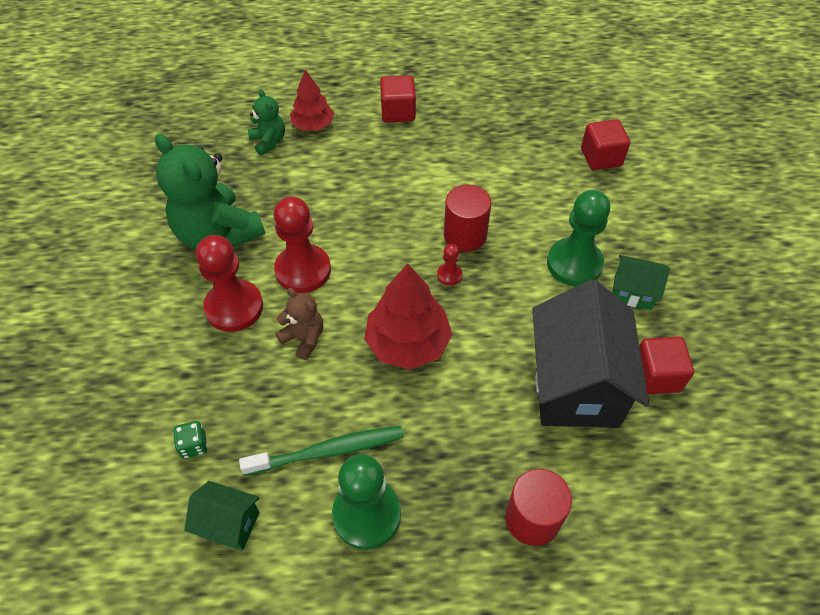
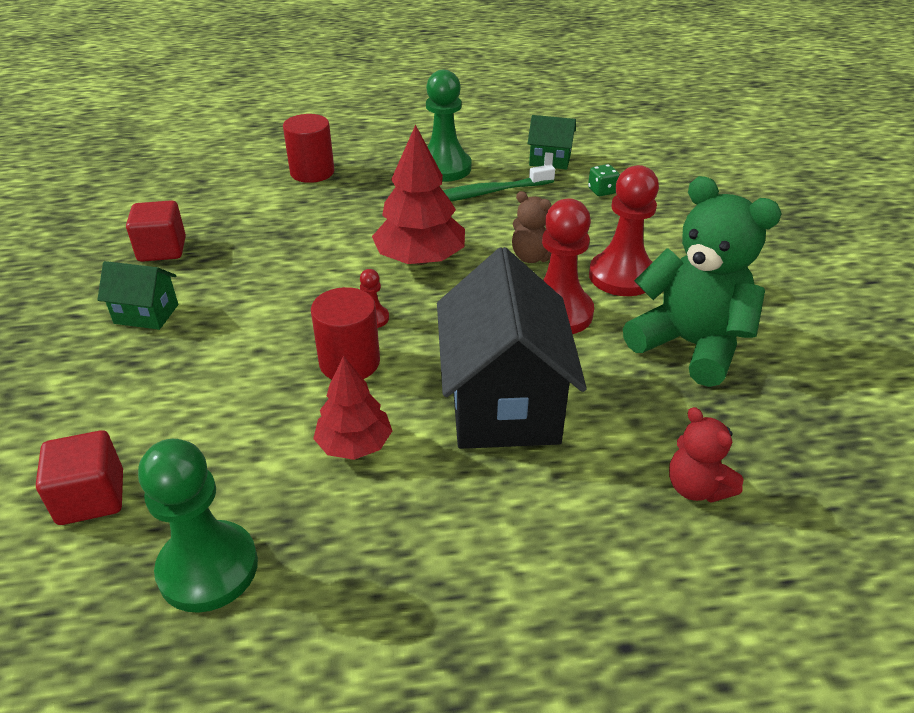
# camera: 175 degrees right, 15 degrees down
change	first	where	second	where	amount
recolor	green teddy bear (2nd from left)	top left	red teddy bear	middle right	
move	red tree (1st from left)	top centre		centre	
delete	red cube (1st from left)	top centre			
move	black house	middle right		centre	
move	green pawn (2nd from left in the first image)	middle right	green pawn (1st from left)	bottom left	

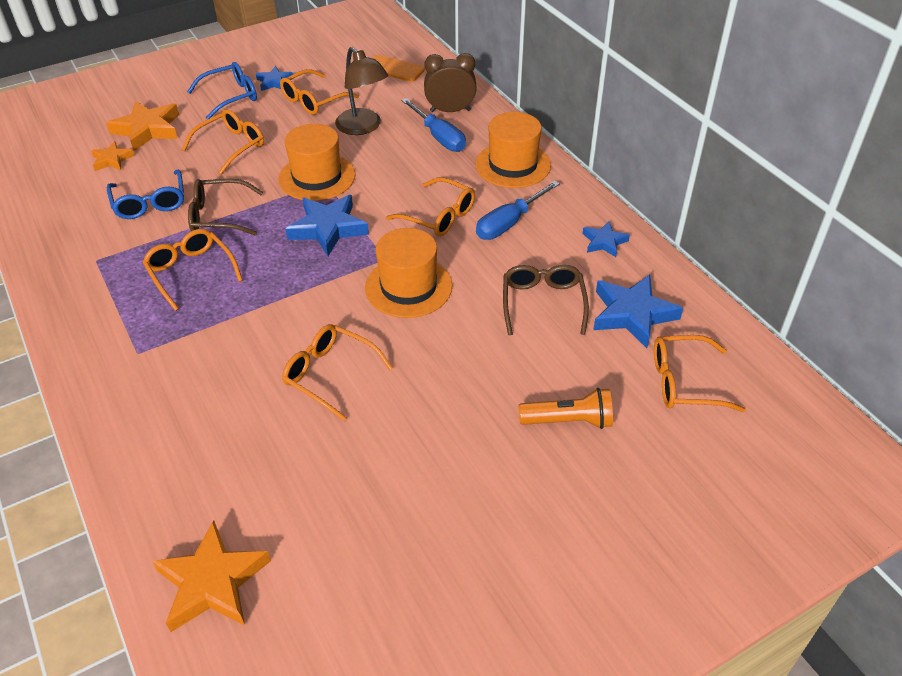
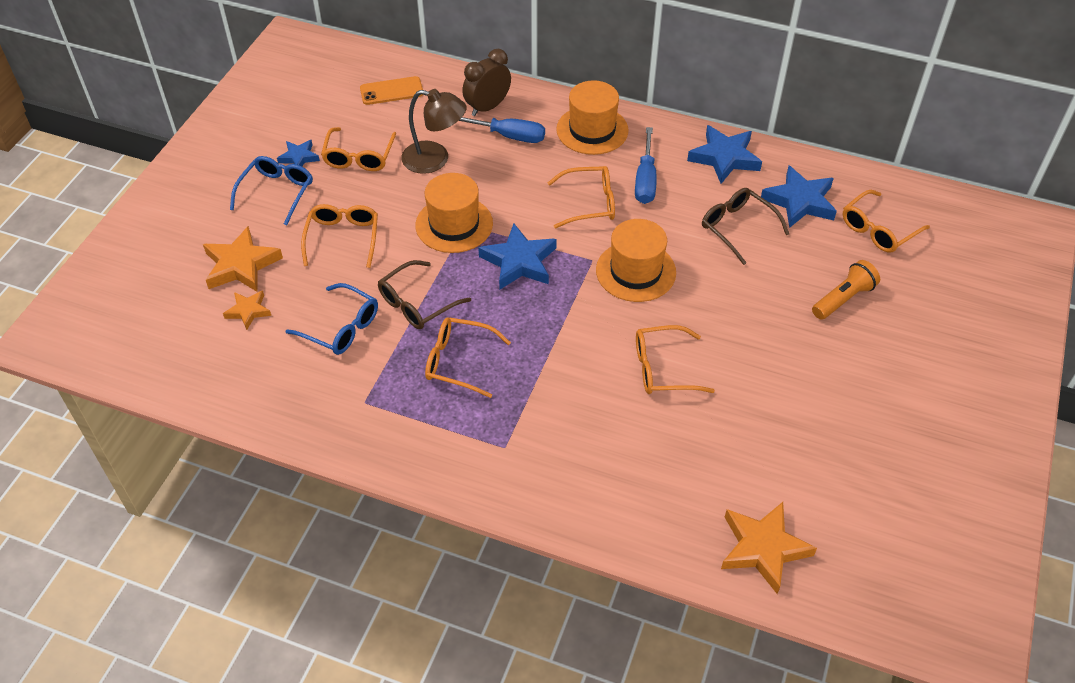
# camera: 40 degrees left, 5 degrees up
change	first	where	second	where	amount
resize	blue star (3rd from left)	middle right		top right	x1.76

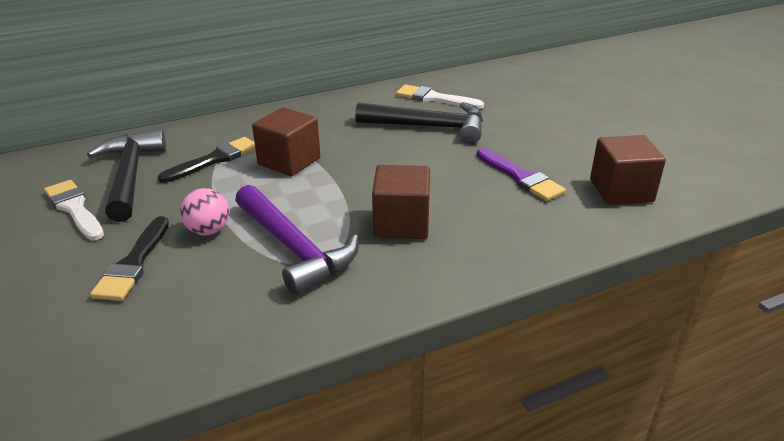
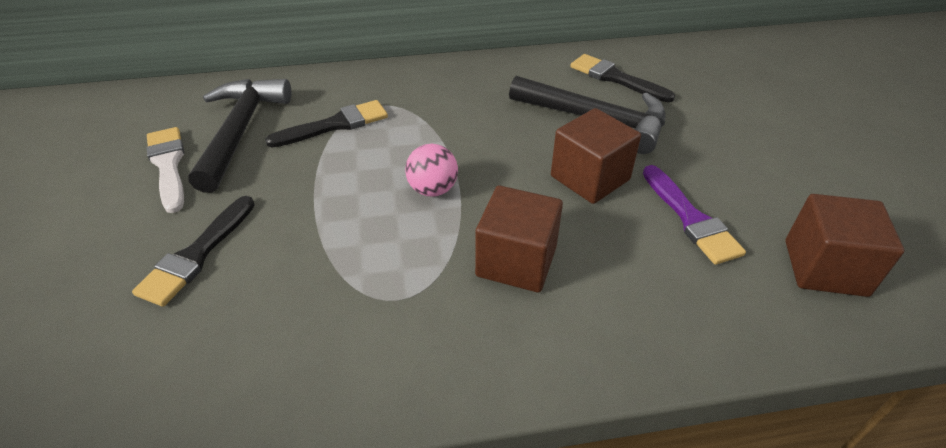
# camera: 15 degrees right, 10 degrees up
change	first	where	second	where	amount
move	pink ball	middle left		centre	
delete	purple hammer	centre			
move	brown cube (1st from left in the first image)	top centre	brown cube (2nd from left)	centre	
recolor	white brush (2nd from left)	top centre	black brush (3rd from left)	top centre	

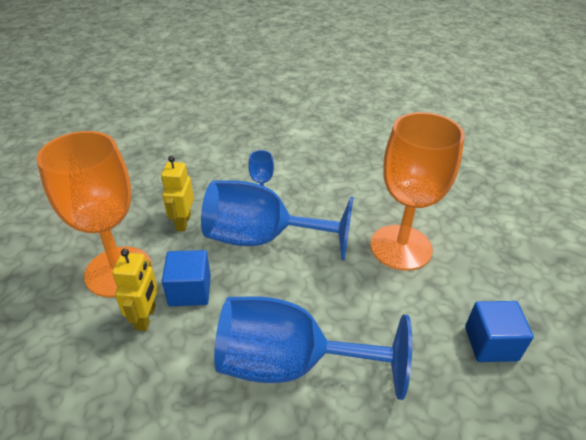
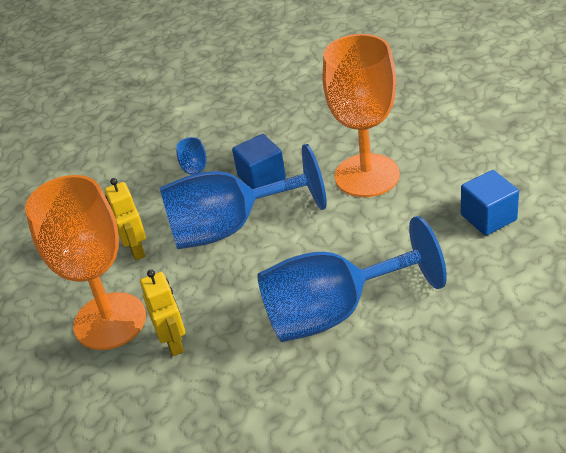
# camera: 20 degrees left, 0 degrees up
change	first	where	second	where	amount
move	blue cube (1st from left)	middle left		centre	

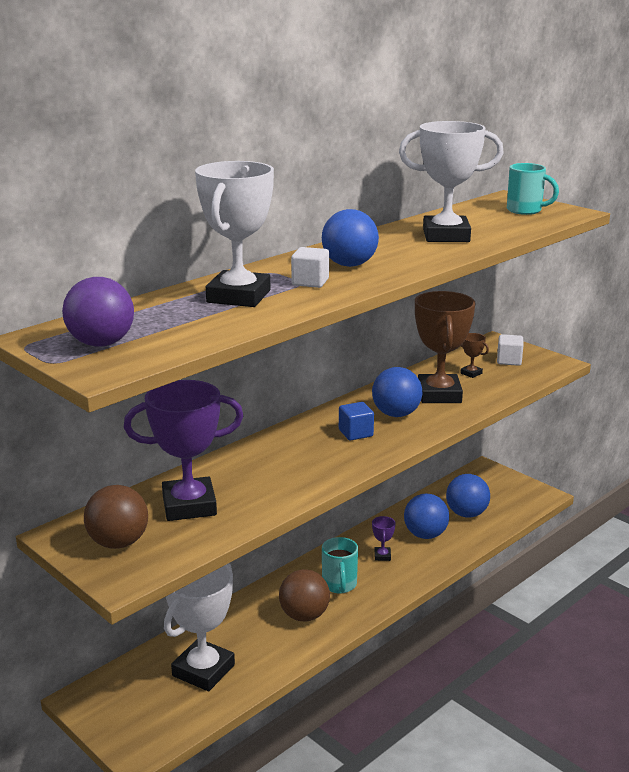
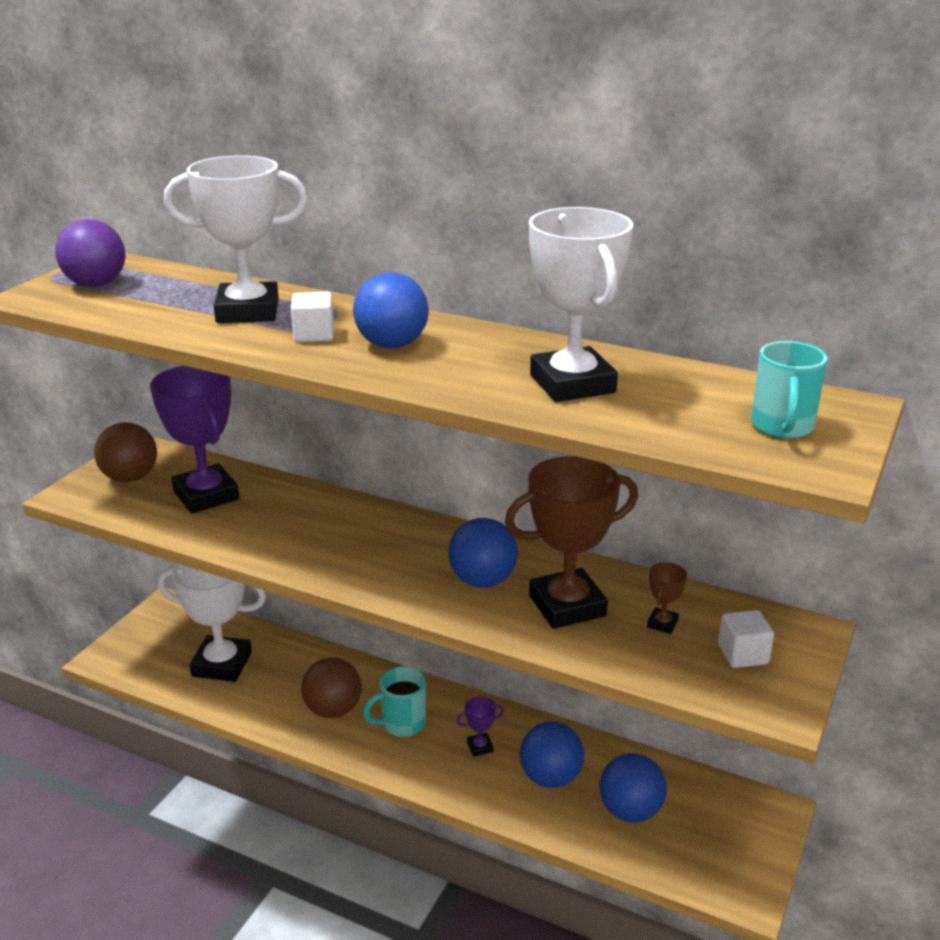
# camera: 70 degrees right, 5 degrees up
change	first	where	second	where	amount
delete	blue cube	centre			

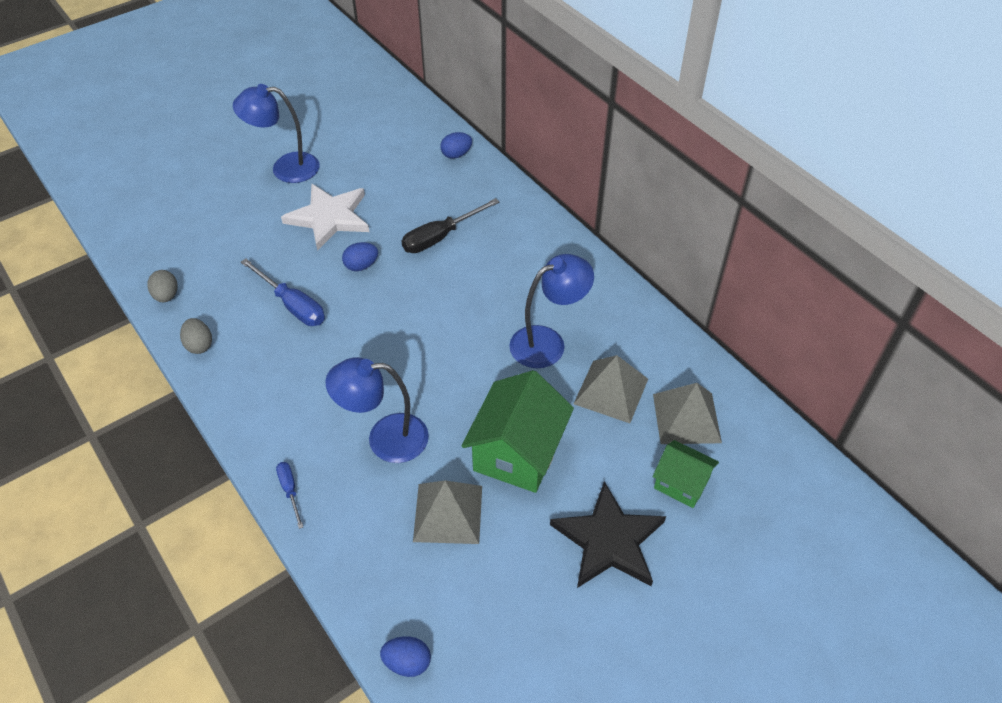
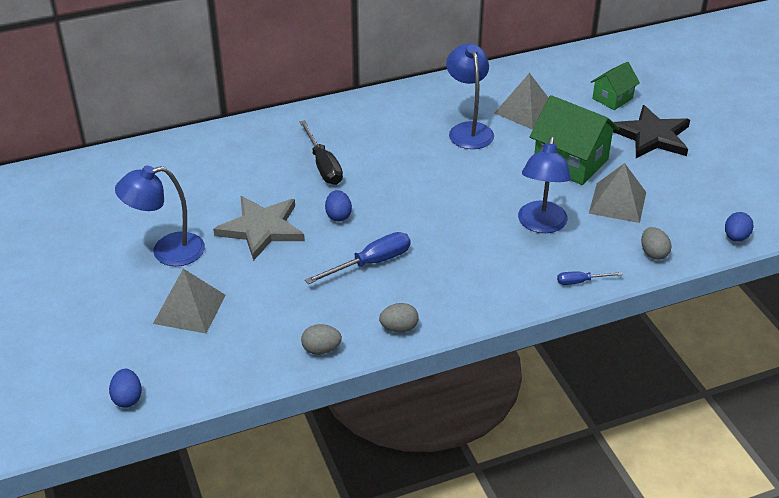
# camera: 75 degrees left, 10 degrees down
change	first	where	second	where	amount
rotate	blue lamp (1st from left)	top left		middle left	60 degrees clockwise
recolor	white star	top left	grey star	middle left	
move	blue egg (3rd from left in the first image)	top centre	blue egg (1st from left)	bottom left	
move	grey pyramid (3rd from left in the first image)	middle right	grey pyramid (1st from left)	middle left	
insert			grey egg (3rd from left)	middle right	

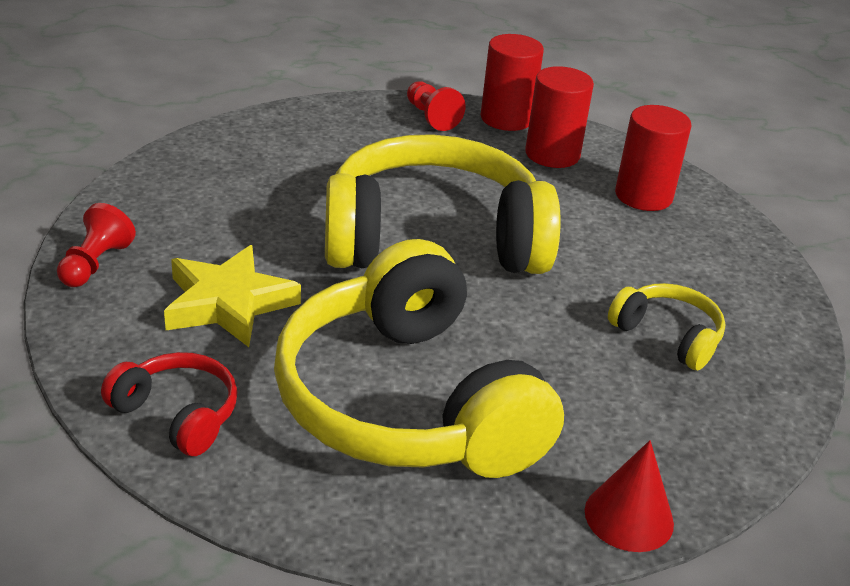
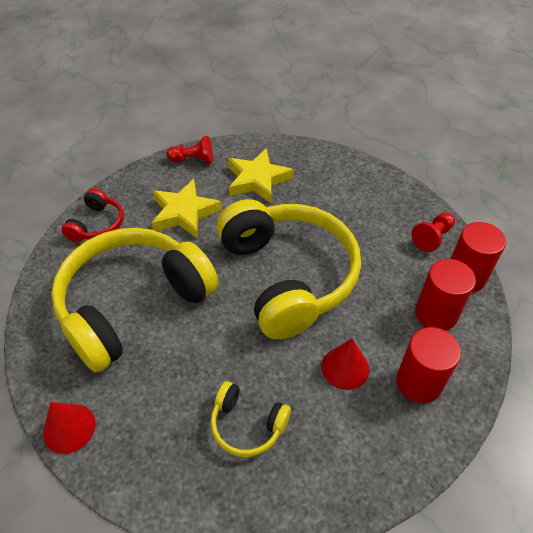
# camera: 75 degrees right, 15 degrees up
change	first	where	second	where	amount
rotate	yellow headphones (3rd from left in the first image)	middle right	yellow headphones (2nd from left)	bottom centre	90 degrees clockwise
insert			yellow star (2nd from left)	top centre	
insert			red cone (2nd from left)	bottom centre	

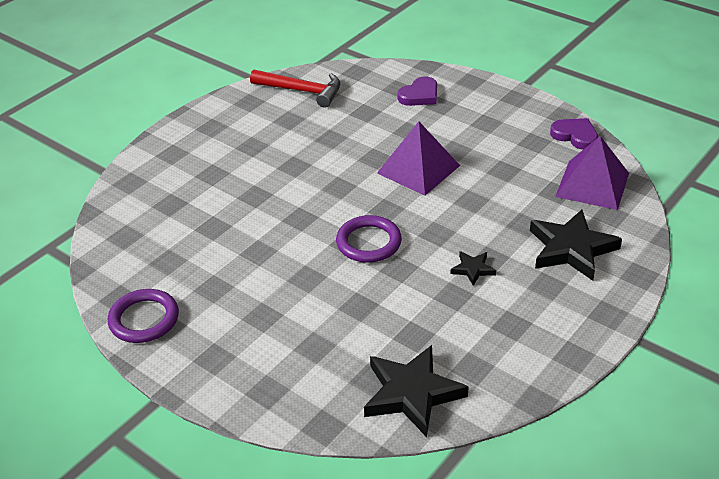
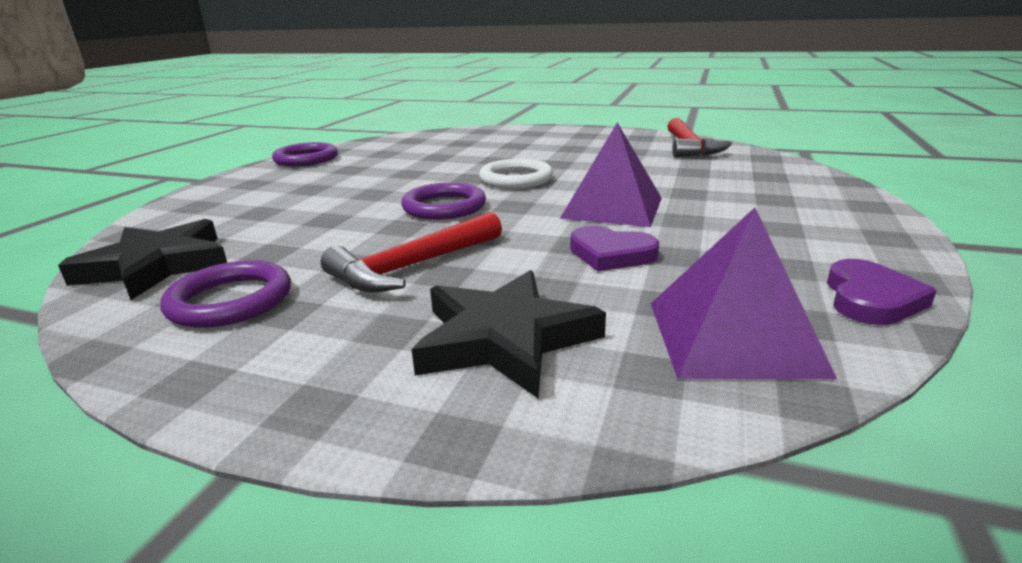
# camera: 70 degrees right, 15 degrees down
change	first	where	second	where	amount
move	purple heart (1st from left)	top centre		centre	
replace	black star (2nd from left)	centre	red hammer (1st from left)	centre	
insert			purple ring (1st from left)	middle left	
insert			white ring	top centre	

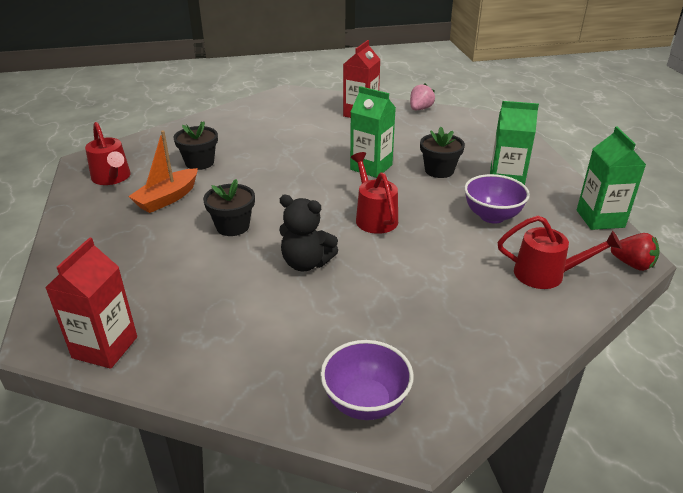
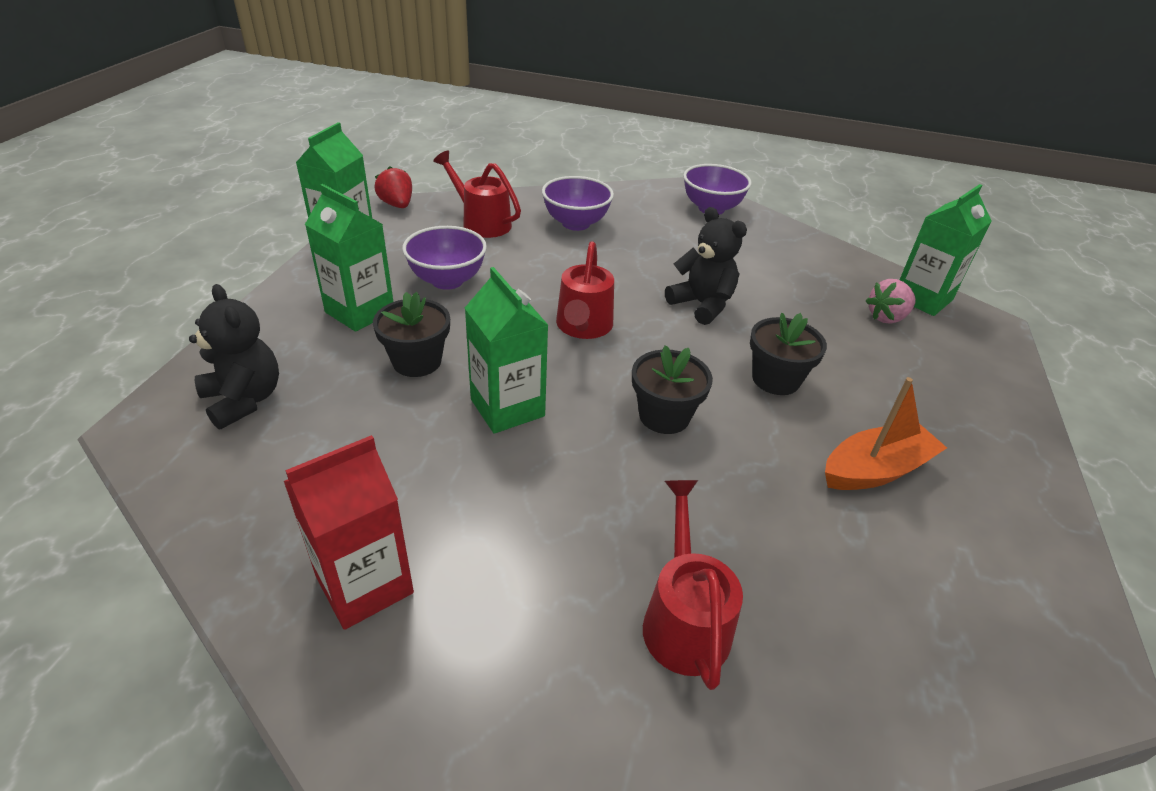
# camera: 155 degrees left, 5 degrees up
change	first	where	second	where	amount
recolor	red carton (1st from left)	middle left	green carton (4th from left)	top right	
move	red watering can (1st from left in the first image)	top left	red watering can (3rd from left)	bottom centre	
move	black flower pot (1st from left in the first image)	top left	black flower pot (2nd from left)	centre	
move	pink strawberry	top centre		middle right	
insert			black teddy bear (1st from left)	middle left	
insert			purple bowl (2nd from left)	top centre	

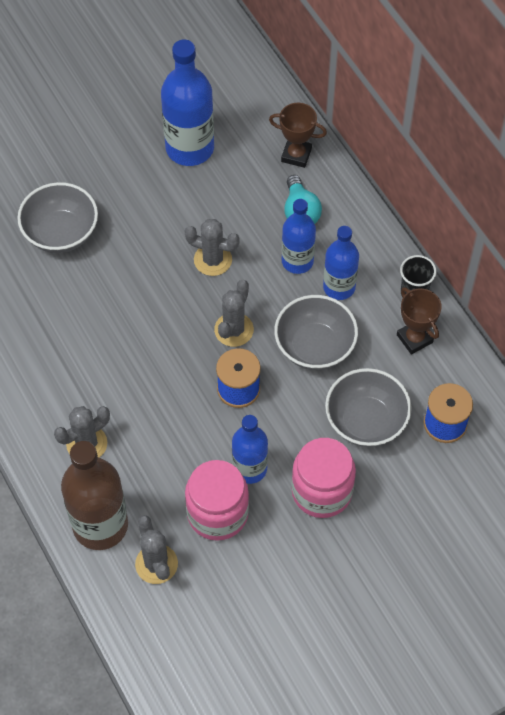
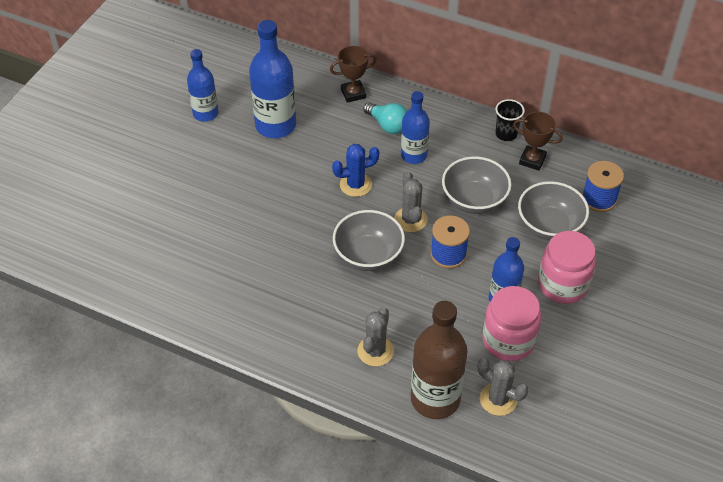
# camera: 35 degrees left, 10 degrees down
change	first	where	second	where	amount
move	grey bowl (1st from left)	top left		centre	
recolor	grey cactus (3rd from left)	centre	blue cactus	centre	
move	blue bottle (4th from left in the first image)	middle right	blue bottle (1st from left)	top left	

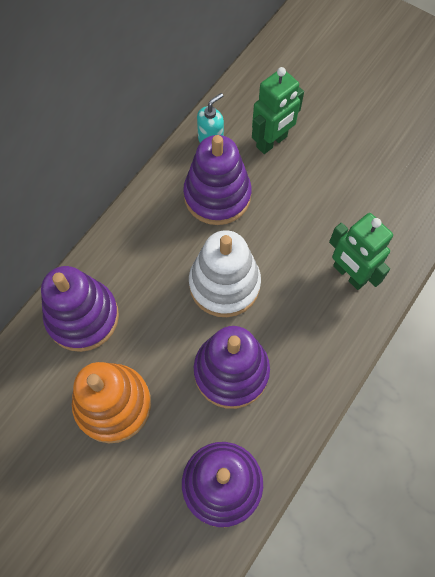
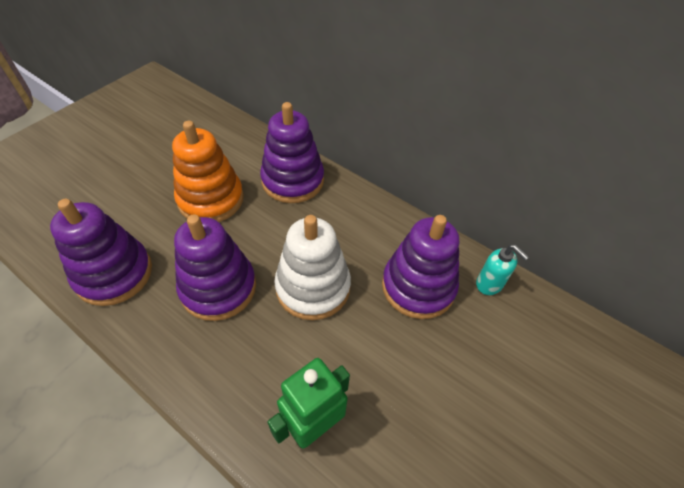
# camera: 90 degrees right, 15 degrees down
change	first	where	second	where	amount
delete	green robot (1st from left)	top centre			

